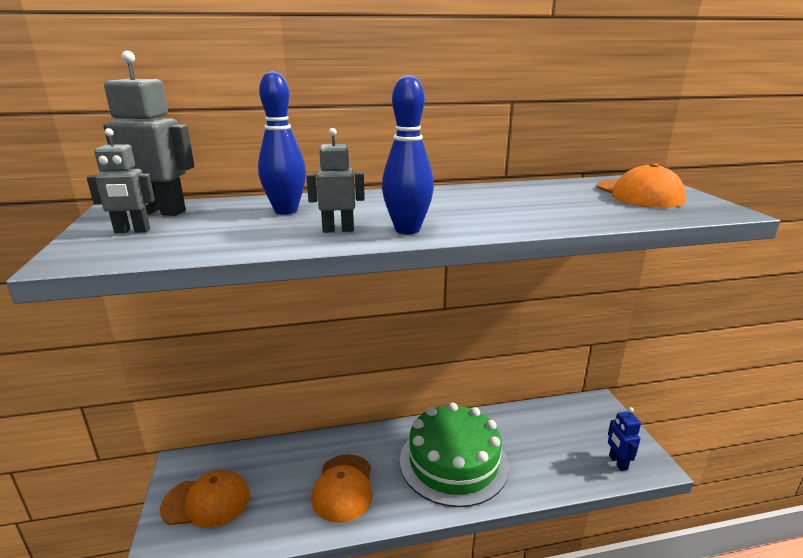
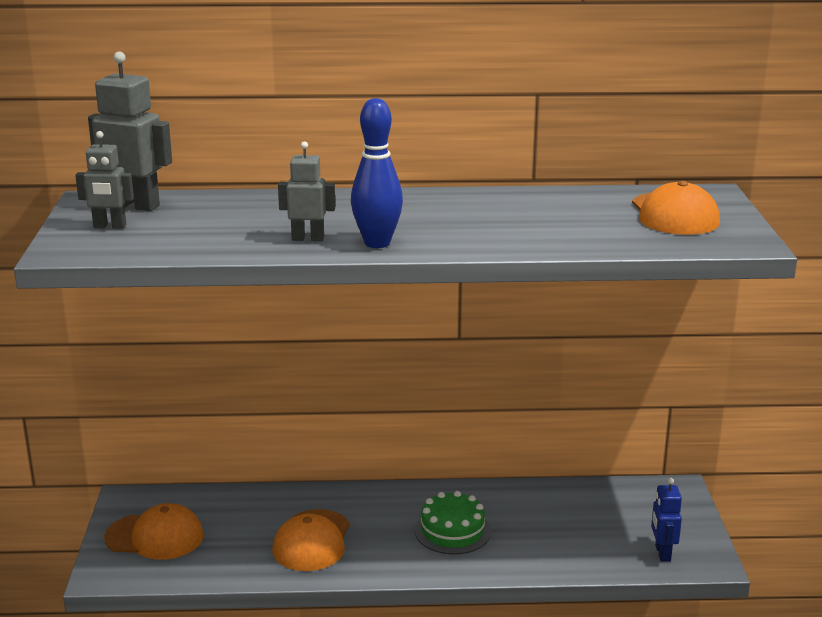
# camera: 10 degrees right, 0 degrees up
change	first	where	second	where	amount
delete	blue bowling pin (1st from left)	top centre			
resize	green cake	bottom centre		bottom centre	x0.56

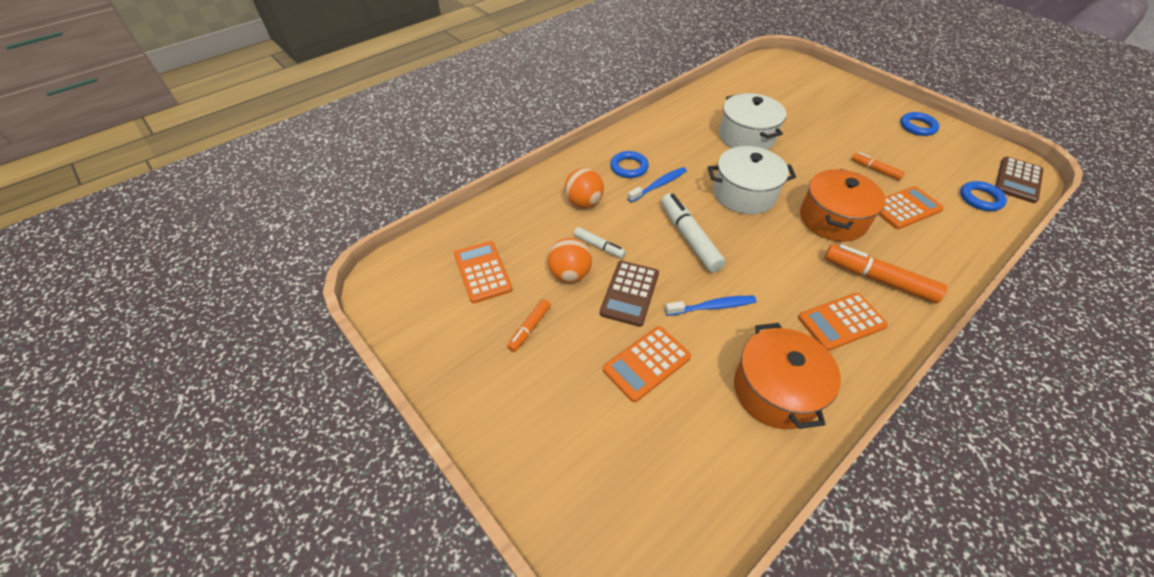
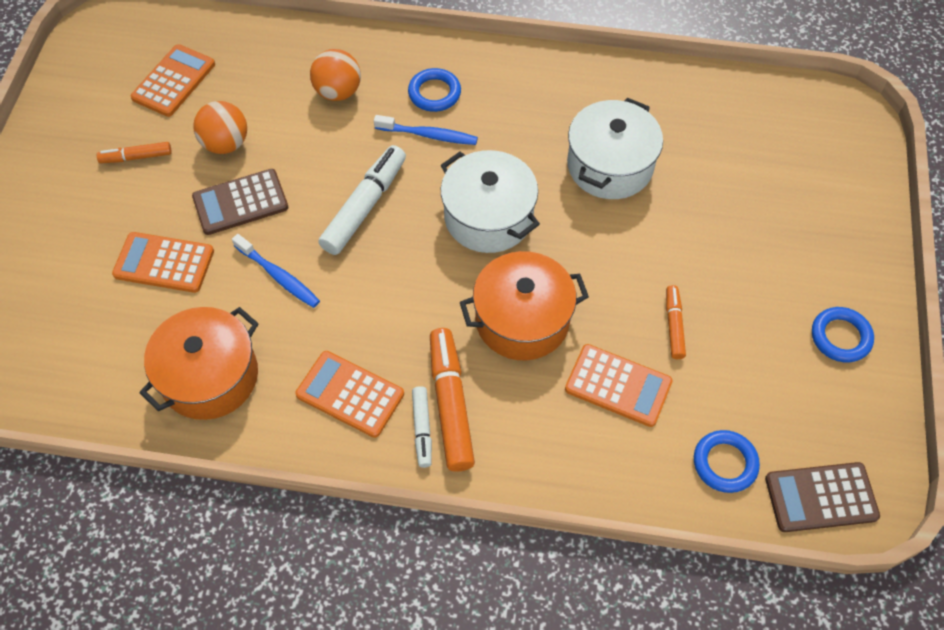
# camera: 50 degrees right, 10 degrees up
change	first	where	second	where	amount
move	white marker (1st from left in the first image)	centre	white marker (2nd from left)	bottom centre	

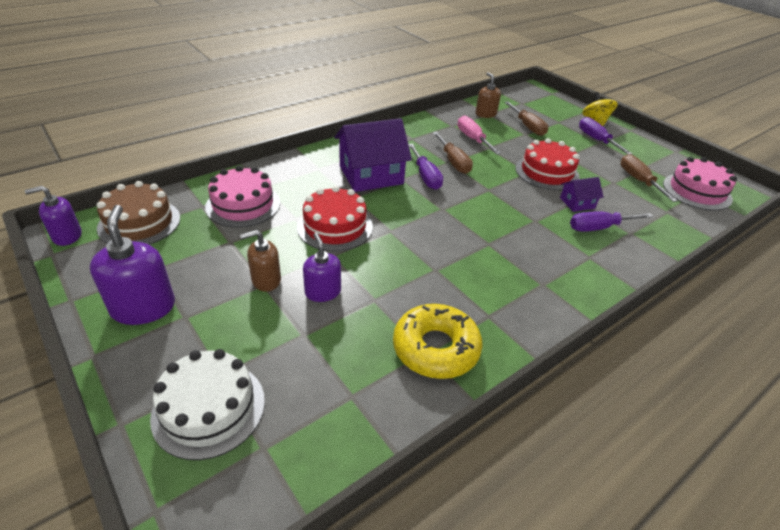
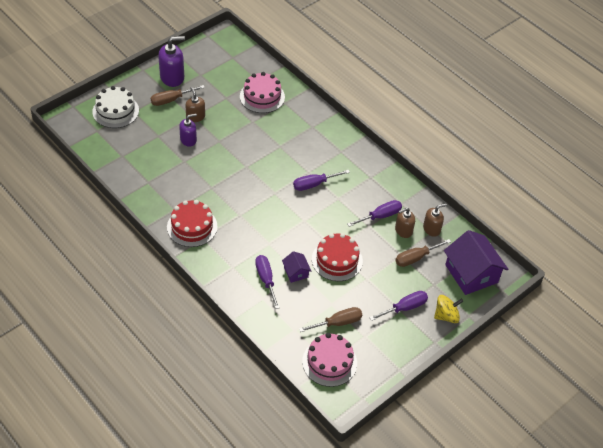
# camera: 85 degrees right, 10 degrees up
change	first	where	second	where	amount
delete	purple soap dispenser (1st from left)	middle left			
delete	brown cake	middle left			
move	red cake (1st from left)	centre		middle left	
move	purple house (1st from left in the first image)	top centre	purple house (2nd from left)	middle right	
delete	yellow donut	centre			
move	brown screwdriver (1st from left)	top centre		top left	
recolor	pink screwdriver	top centre	purple screwdriver (3rd from left)	centre	
insert			brown soap dispenser (2nd from left)	middle right	

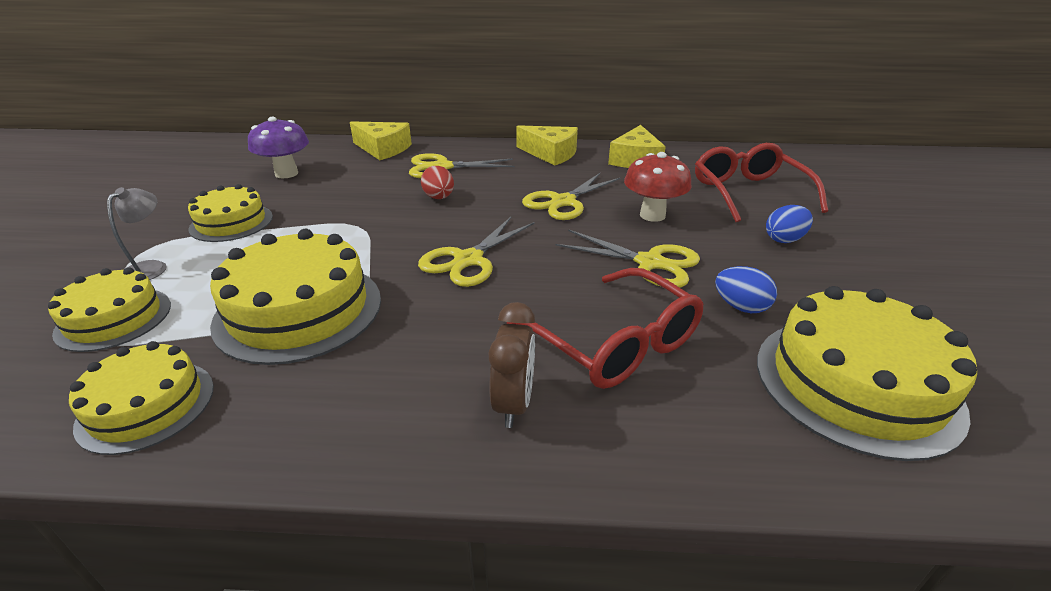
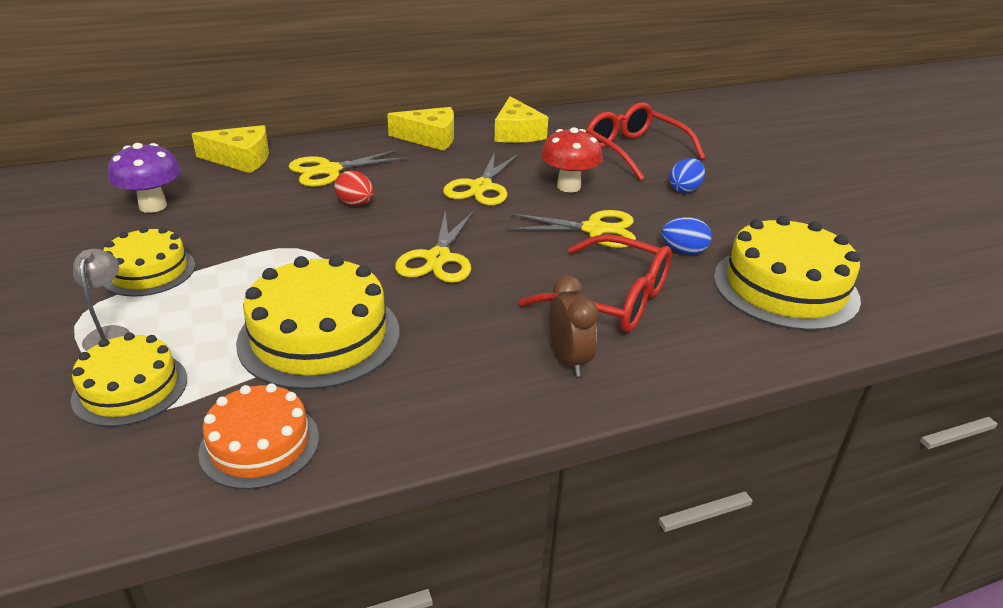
# camera: 25 degrees left, 0 degrees up
change	first	where	second	where	amount
recolor	yellow cake (2nd from left)	bottom left	orange cake	bottom left	

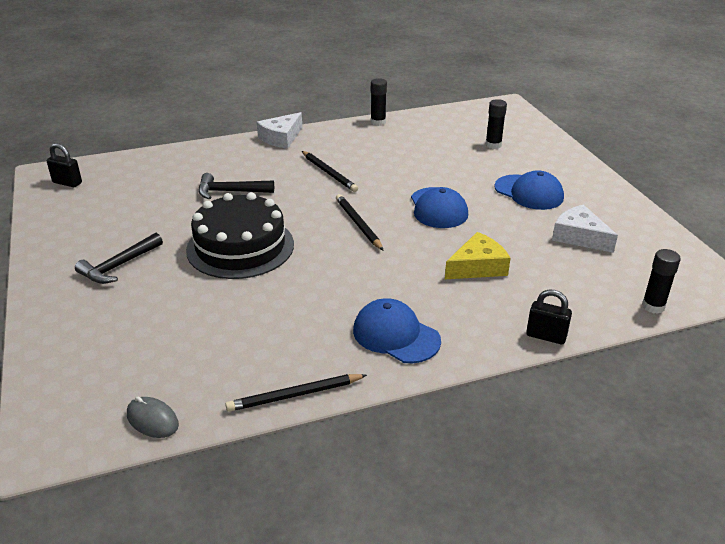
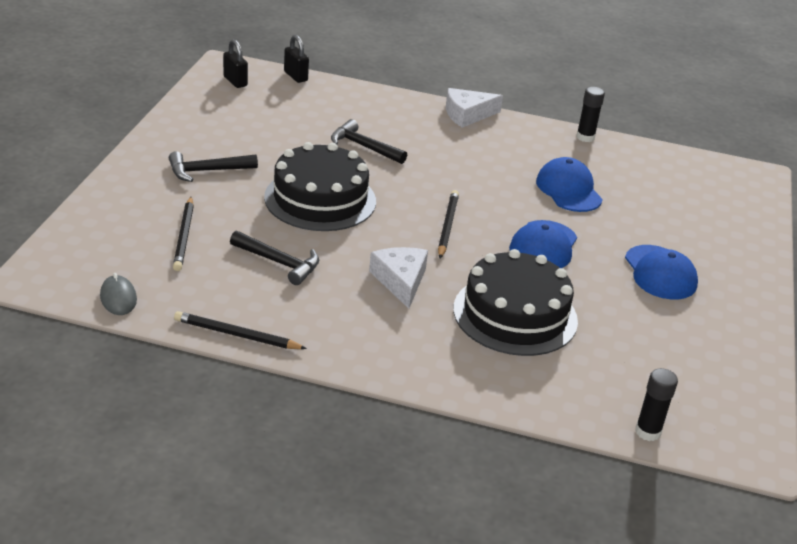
# camera: 30 degrees right, 0 degrees up
change	first	where	second	where	amount
move	black pencil (2nd from left in the first image)	top centre	black pencil (1st from left)	middle left	
move	blue cap (1st from left in the first image)	centre	blue cap (2nd from left)	middle right	
replace	yellow cheese	centre	black cake (2nd from left)	centre	
delete	black glue stick (2nd from left)	top right			
move	black padlock (2nd from left)	middle right		top centre	
move	white cheese (2nd from left in the first image)	middle right	white cheese (1st from left)	centre	
insert			black hammer (2nd from left)	centre	

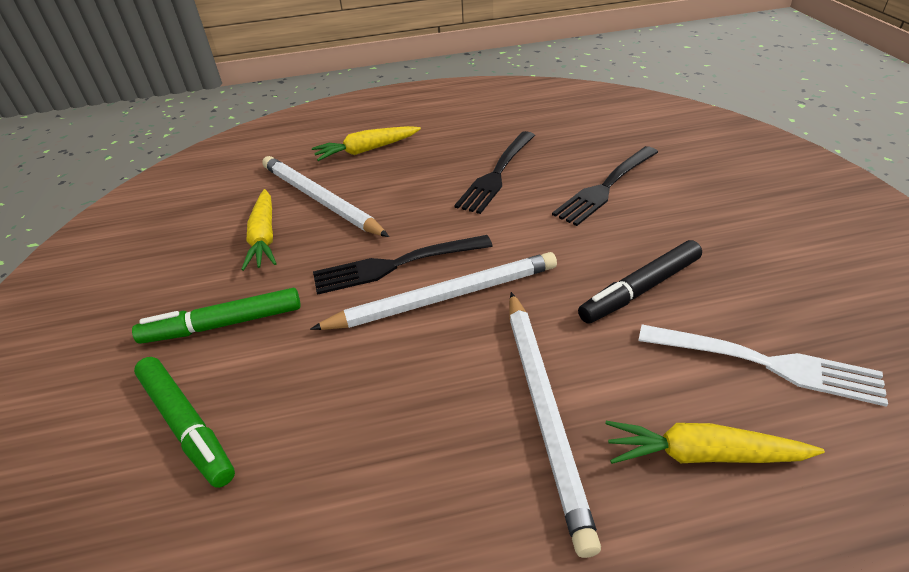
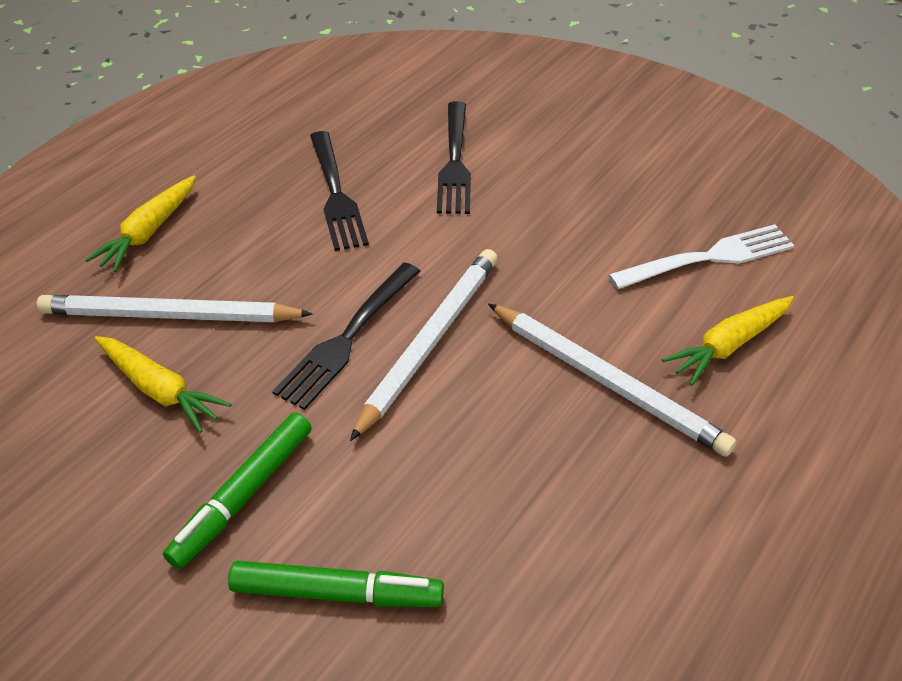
# camera: 45 degrees left, 5 degrees up
change	first	where	second	where	amount
delete	black marker	middle right			

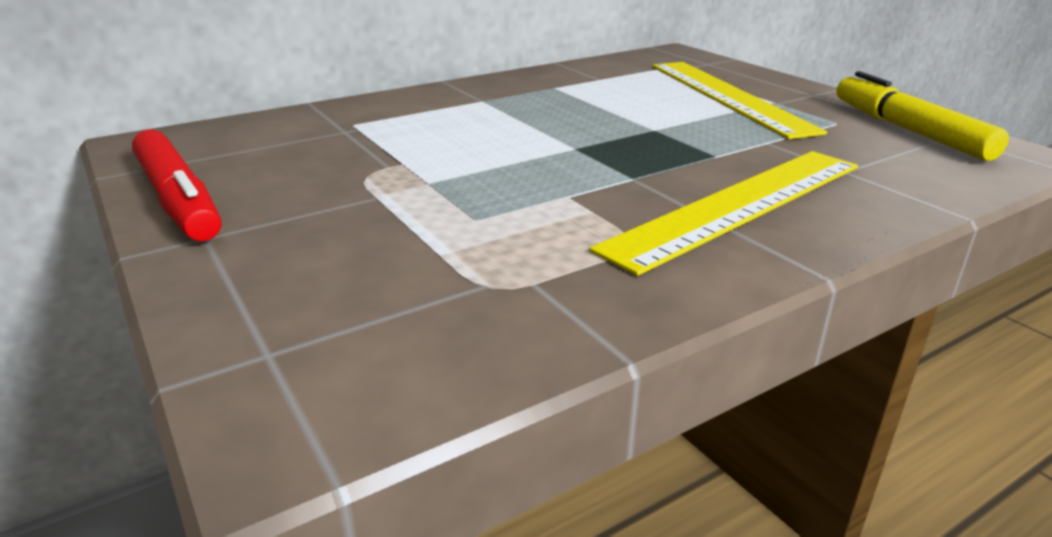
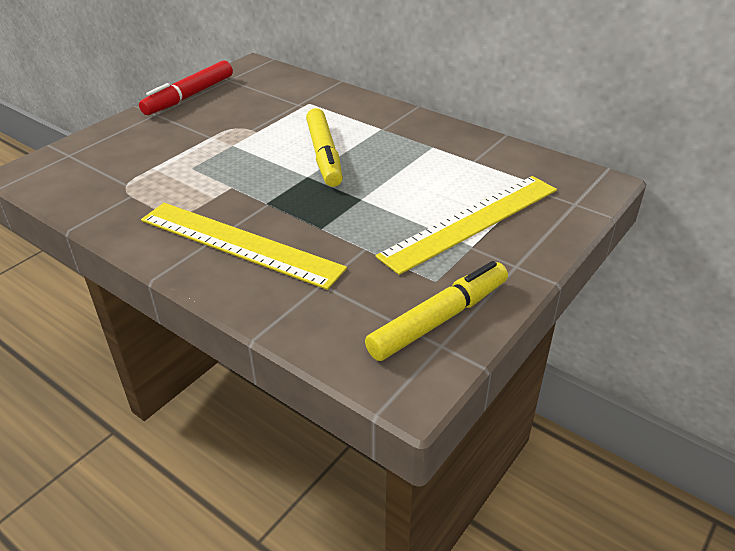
# camera: 70 degrees right, 10 degrees up
change	first	where	second	where	amount
insert			yellow marker (1st from left)	top centre	

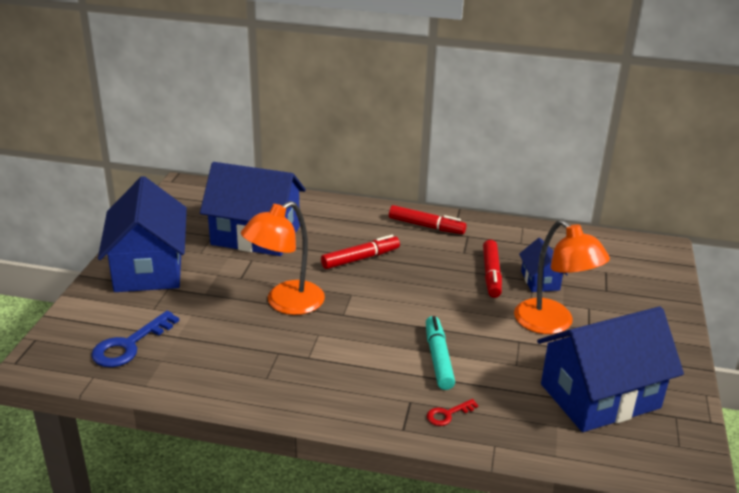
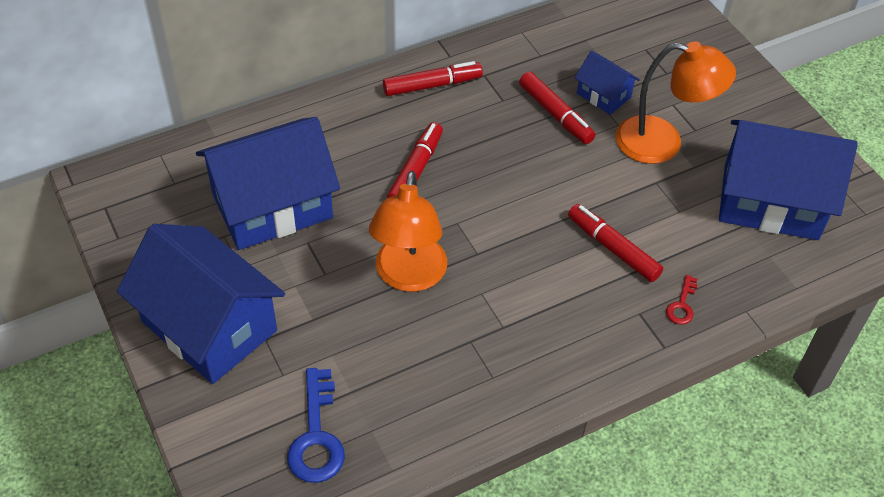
# camera: 40 degrees left, 20 degrees up
change	first	where	second	where	amount
recolor	turquoise marker	bottom centre	red marker (4th from left)	middle right	
rotate	blue house (4th from left)	bottom right		middle right	75 degrees clockwise

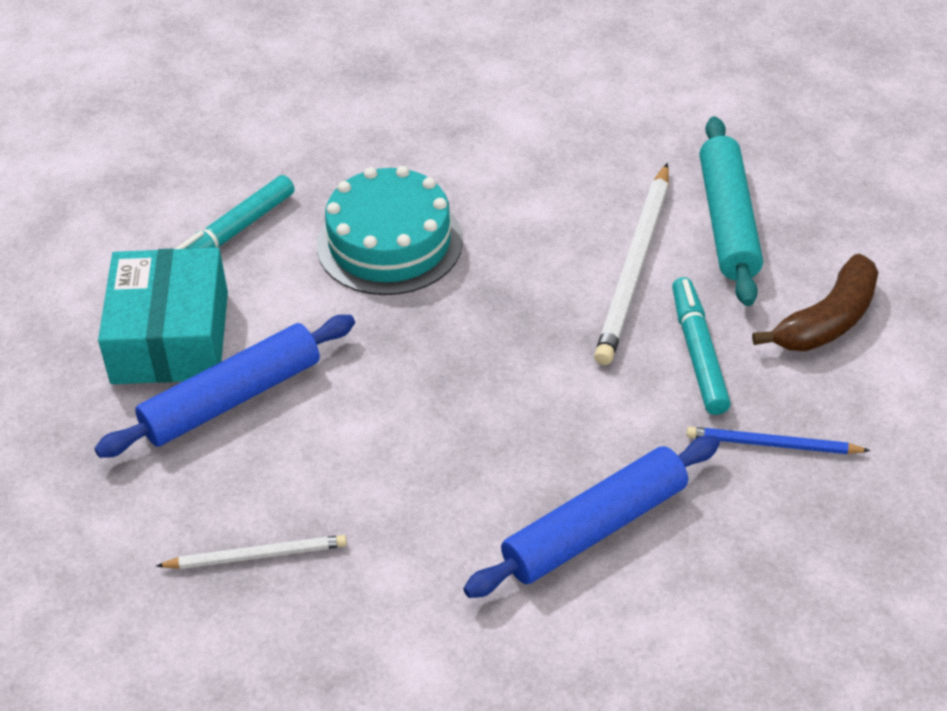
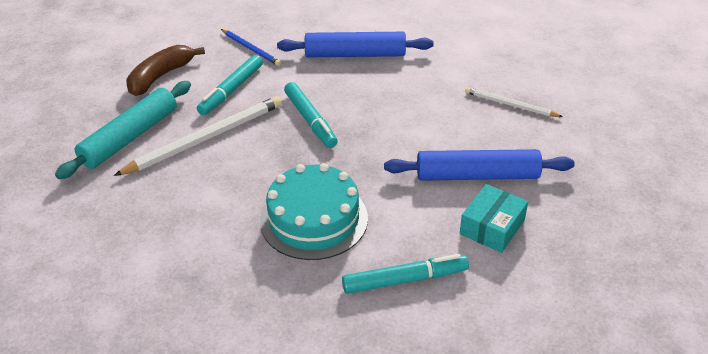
# camera: 145 degrees left, 5 degrees down
change	first	where	second	where	amount
resize	turquoise box	middle left		middle right	x0.61
rotate	brown banana	middle right		top left	45 degrees counterclockwise
insert			turquoise marker (2nd from left)	top centre	

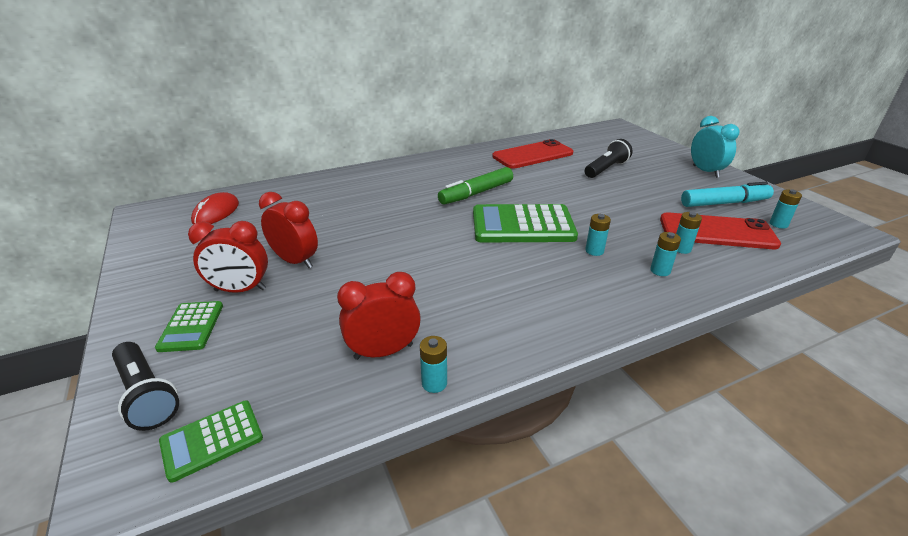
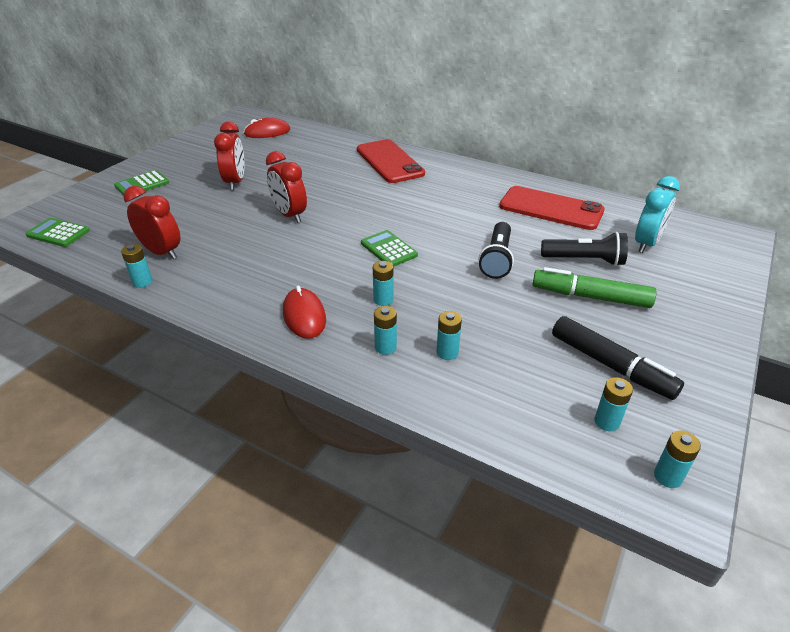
# camera: 55 degrees right, 5 degrees up
change	first	where	second	where	amount
move	black flashlight (1st from left)	bottom left		centre	
move	red clock (1st from left in the first image)	middle left	red clock (3rd from left)	top centre	
move	green marker	centre		middle right	
resize	green calculator (3rd from left)	centre		centre	x0.52
move	red phone (2nd from left in the first image)	middle right	red phone (1st from left)	top centre	
recolor	turquoise marker	middle right	black marker	middle right	
move	turquoise clock	top right		middle right	
insert			red mouse (2nd from left)	centre	
insert			turquoise battery (6th from left)	bottom right	

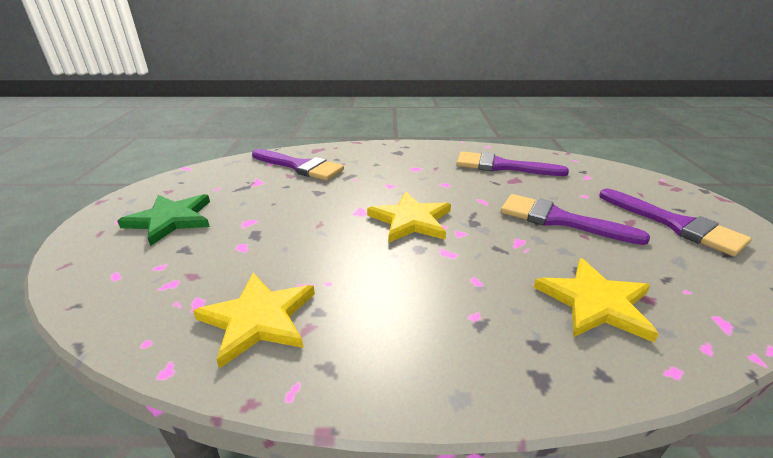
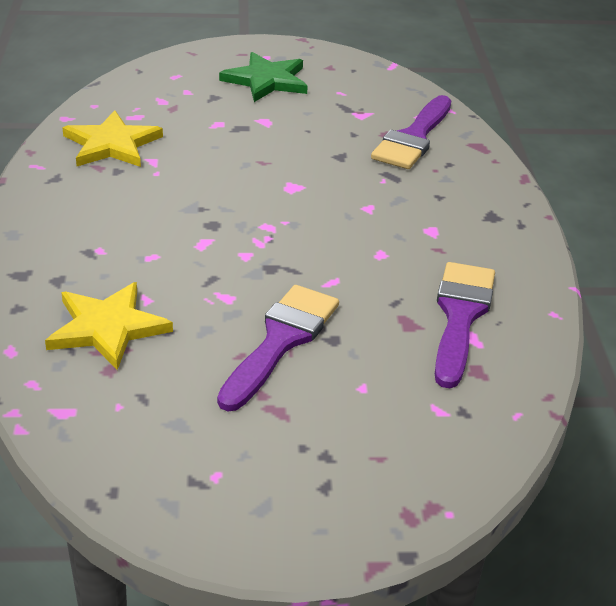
# camera: 85 degrees right, 5 degrees up
change	first	where	second	where	amount
delete	yellow star (2nd from left)	centre			
delete	purple brush (4th from left)	middle right			

